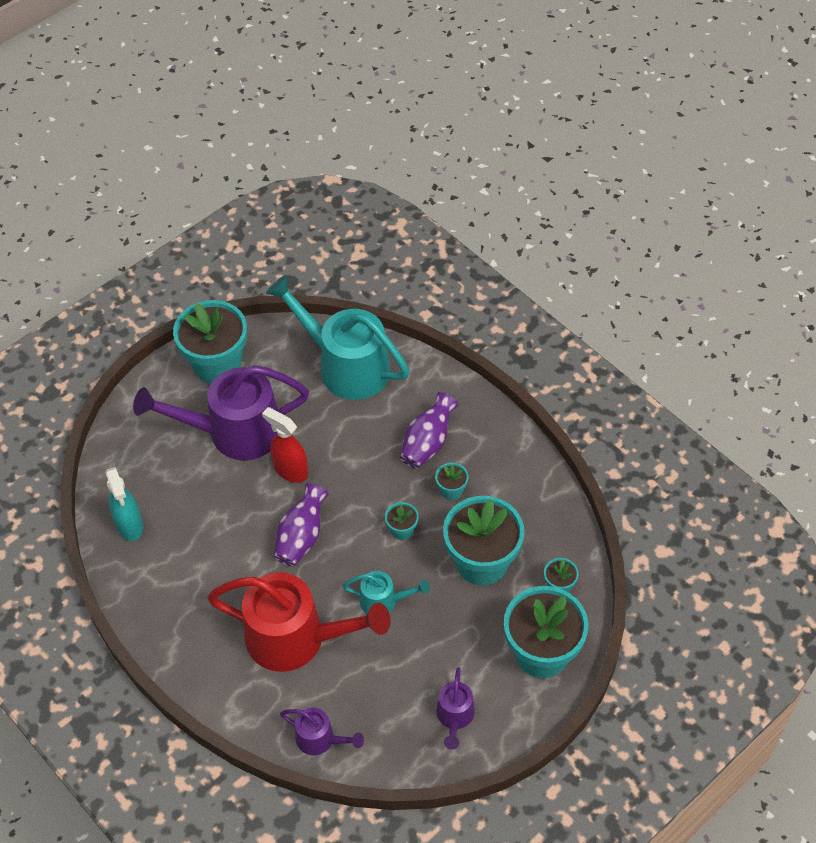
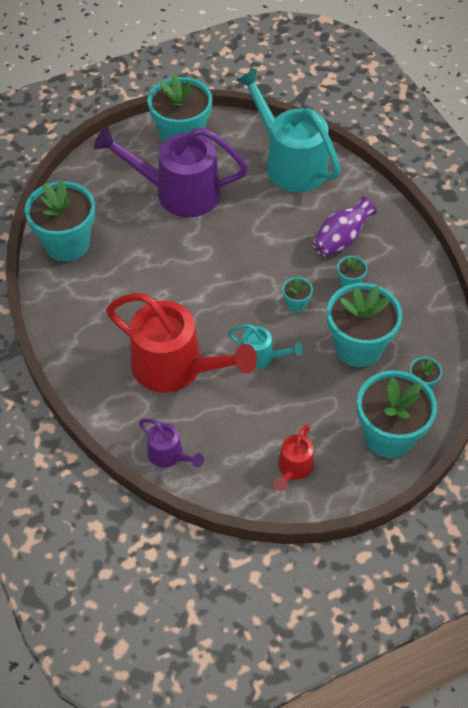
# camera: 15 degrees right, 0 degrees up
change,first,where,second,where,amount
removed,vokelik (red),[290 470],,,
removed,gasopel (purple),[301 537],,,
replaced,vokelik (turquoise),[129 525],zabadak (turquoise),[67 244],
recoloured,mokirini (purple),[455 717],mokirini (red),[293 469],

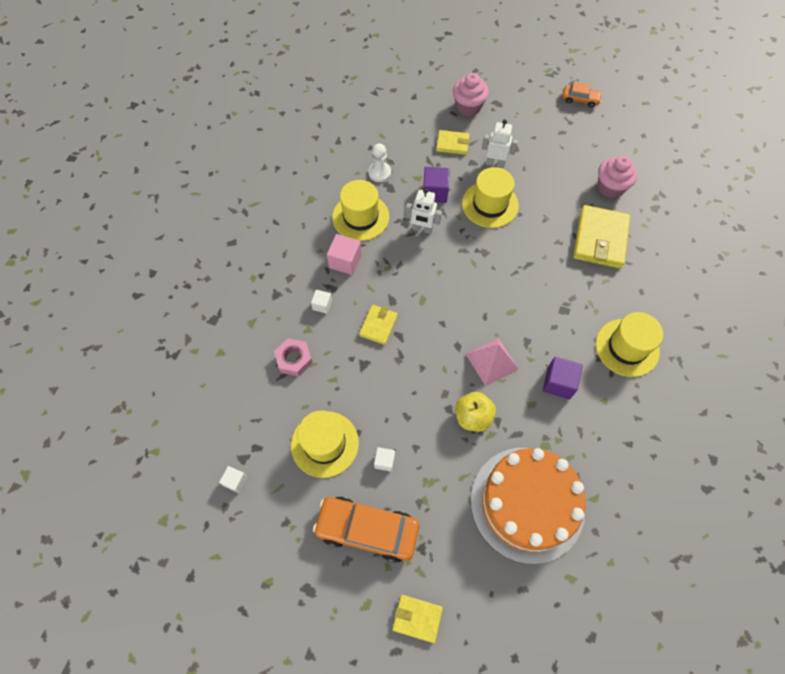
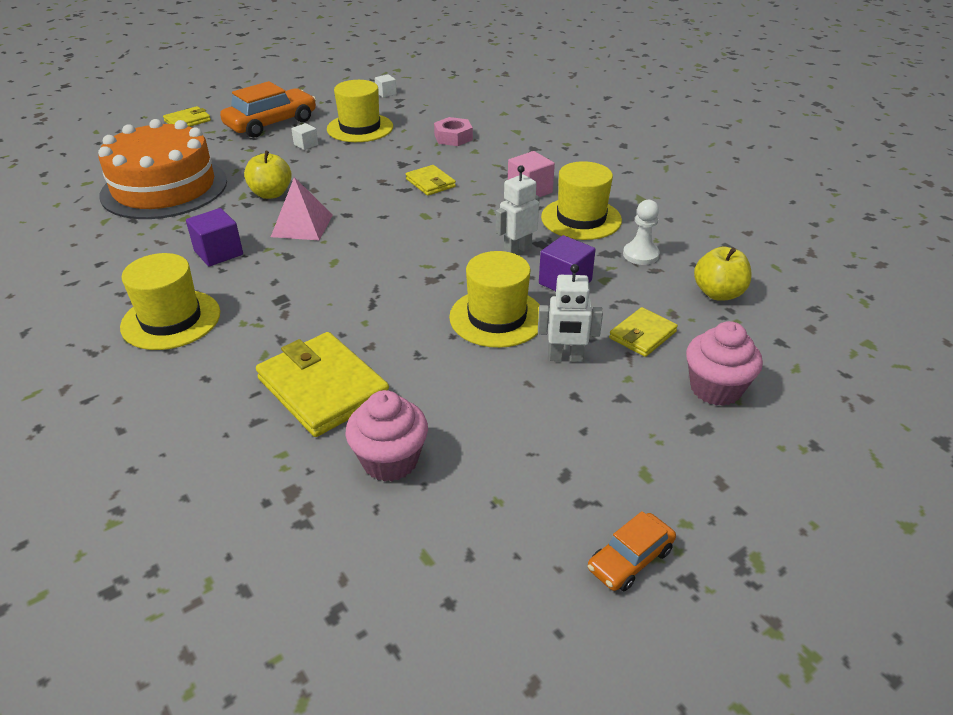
# camera: 125 degrees right, 25 degrees down
change,first,where,second,where,amount
removed,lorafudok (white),[322 305],,,
added,,,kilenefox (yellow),[718 293],
turned,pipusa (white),[495 163],,[566 358],45 degrees clockwise

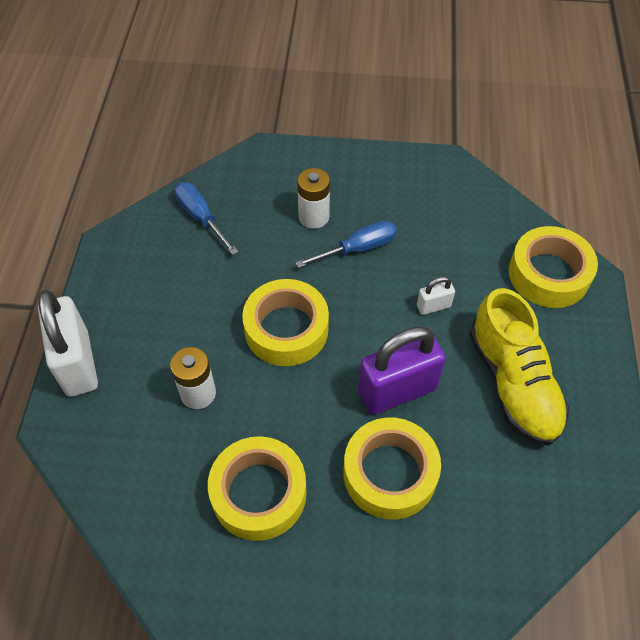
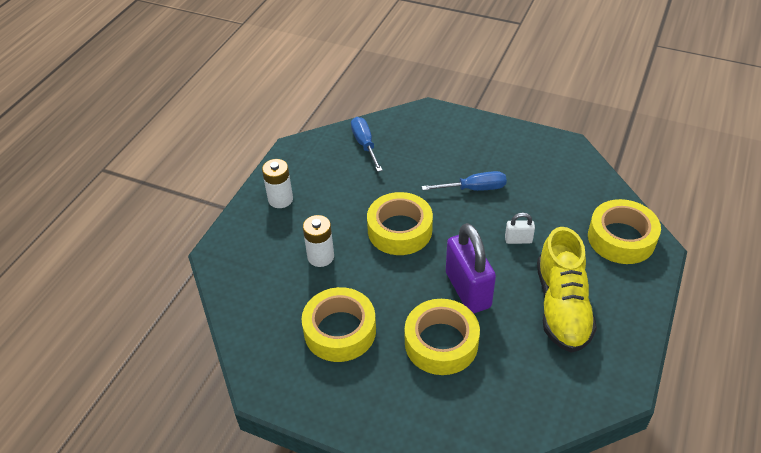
# camera: 20 degrees right, 10 degrees down
change,first,where,second,where,amount
removed,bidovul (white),[78 363],,,
moved,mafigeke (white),[314 217],,[280 199],
turned,bidovul (purple),[397 391],,[468 290],75 degrees clockwise

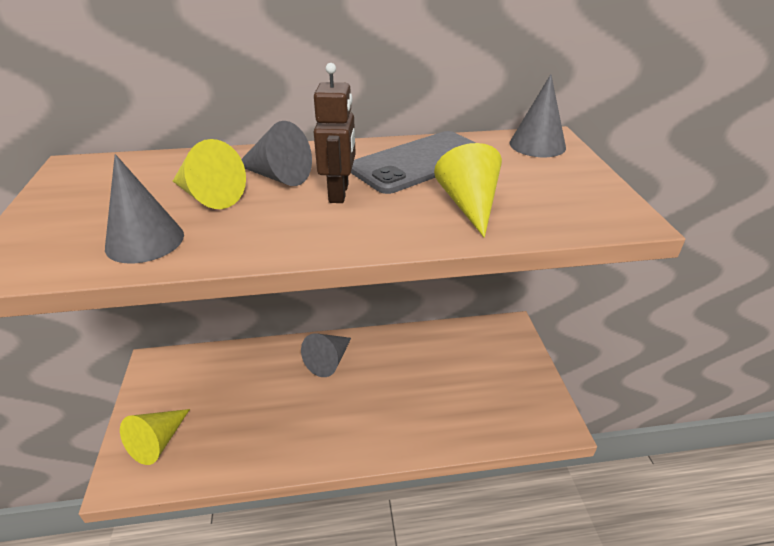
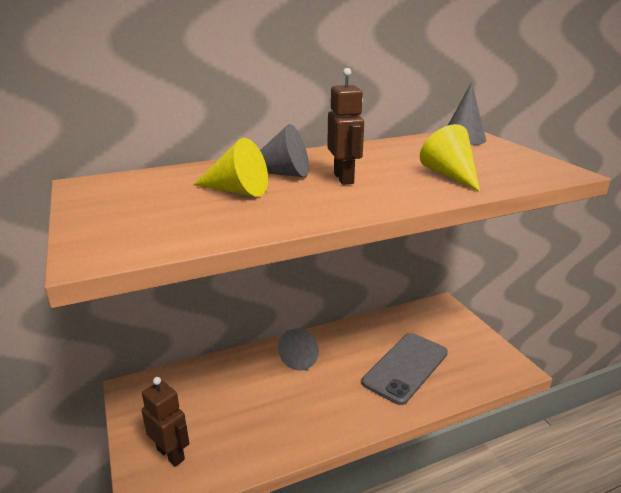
# camera: 15 degrees left, 10 degrees down
change,first,where,second,where,amount
removed,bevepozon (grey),[145 241],,,
moved,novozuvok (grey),[419 162],,[405 367],
replaced,bevepozon (yellow),[158 442],pipusa (brown),[171 454],

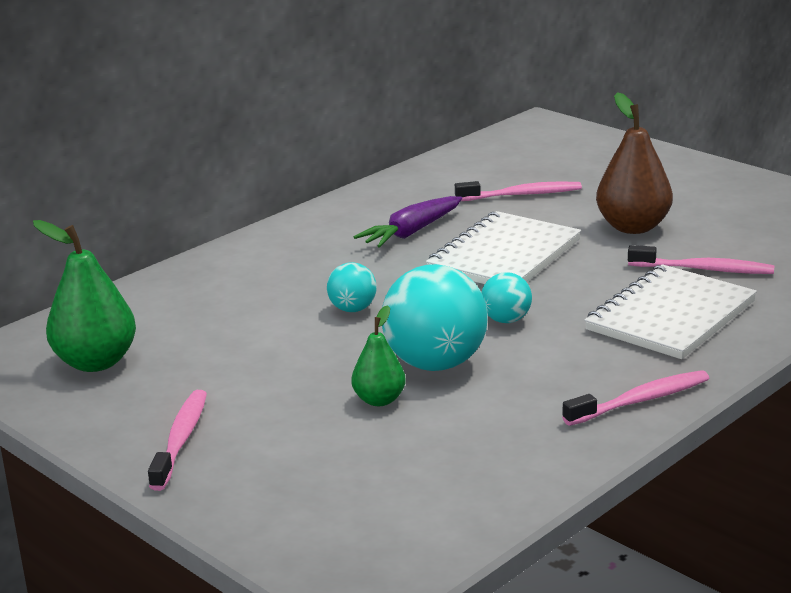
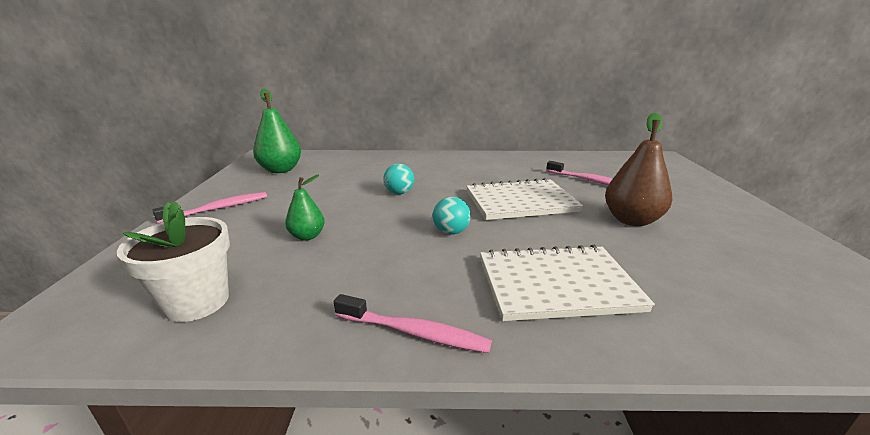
# camera: 45 degrees right, 0 degrees up
change,first,where,second,where,amount
removed,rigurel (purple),[411 232],,,
removed,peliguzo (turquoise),[435 364],,,
removed,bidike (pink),[704 269],,,
added,,,zabadak (white),[197 302],

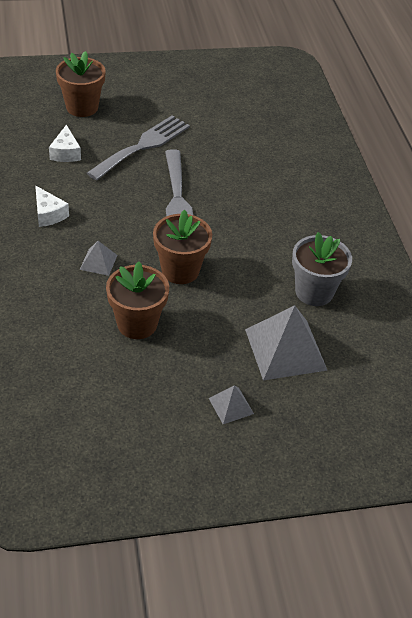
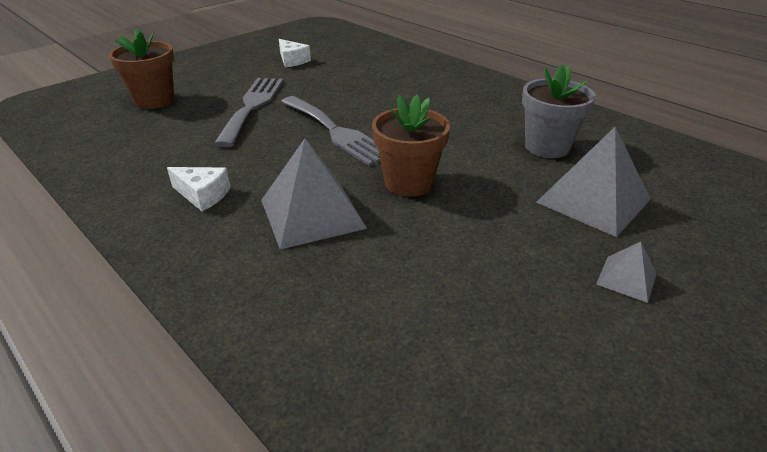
# camera: 30 degrees left, 10 degrees down
change,first,where,second,where,amount
removed,zabadak (brown),[137 324],,,
moved,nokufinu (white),[66 153],,[292 60],
resized,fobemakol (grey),[98 262],,[312 213],x2.04

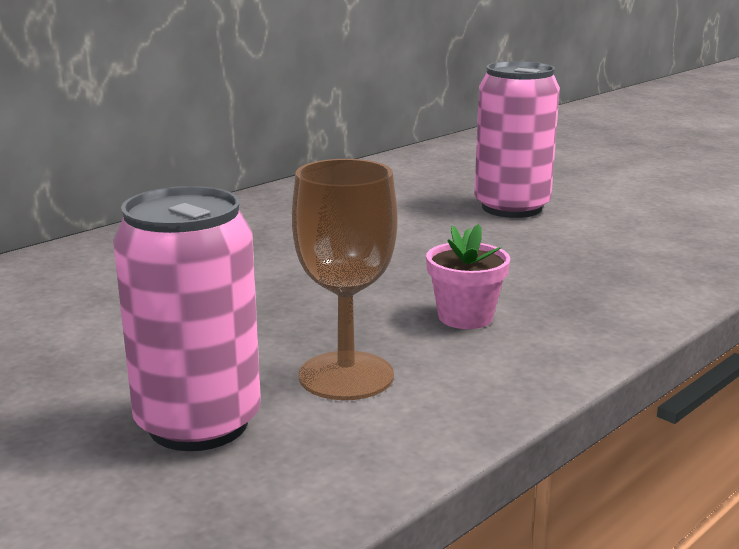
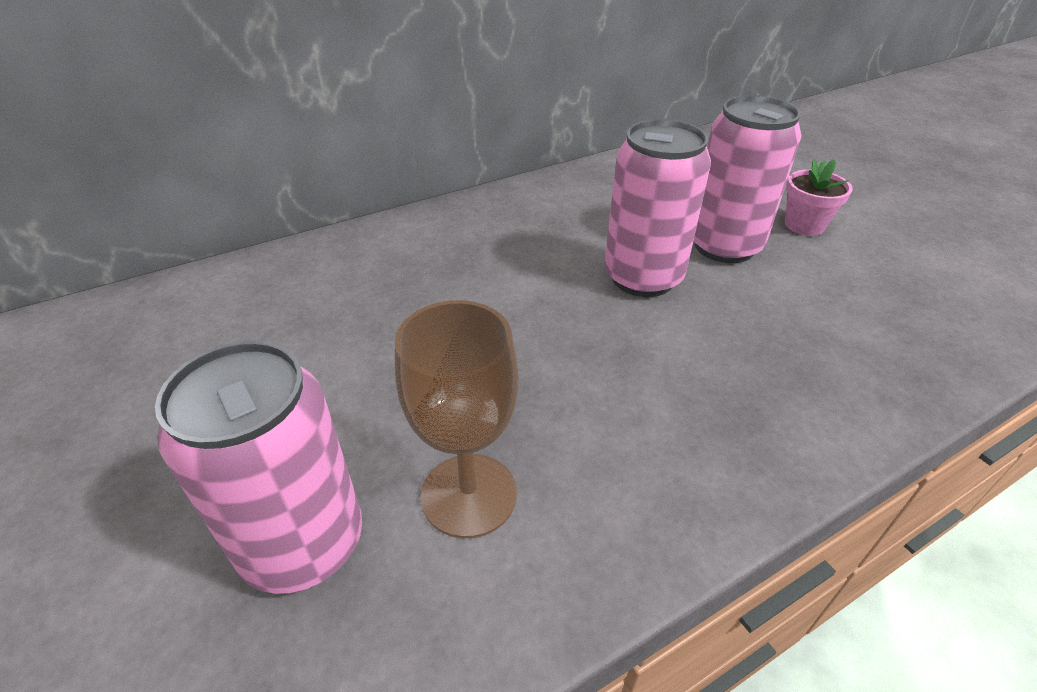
# camera: 15 degrees right, 20 degrees up
change,first,where,second,where,amount
added,,,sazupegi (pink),[642 277],
moved,zabadak (pink),[465 317],,[804 225],

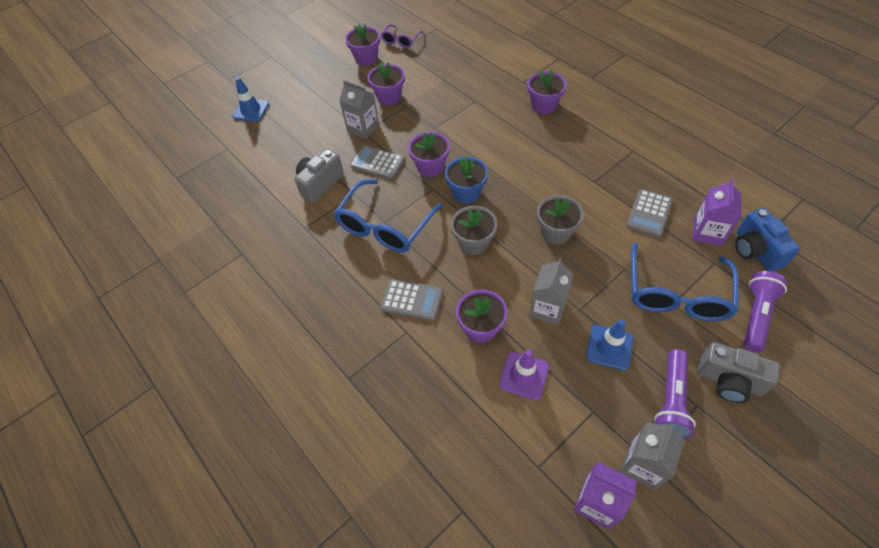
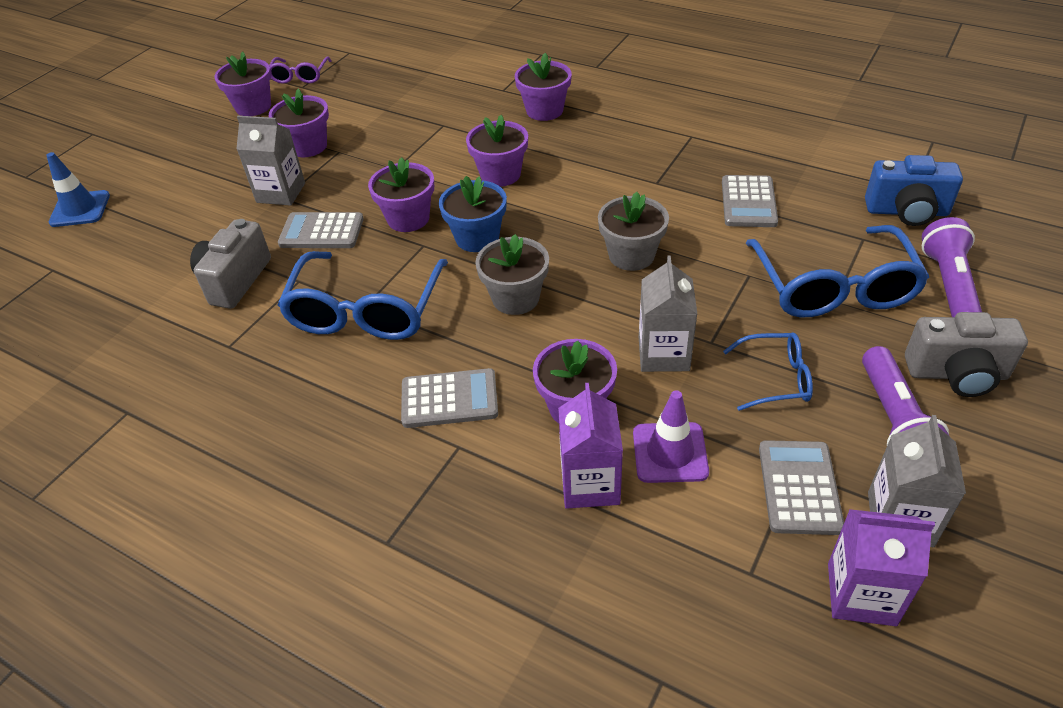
# camera: 20 degrees left, 10 degrees down
change,first,where,second,where,amount
added,,,zabadak (purple),[500 174],
added,,,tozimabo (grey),[799 487],
moved,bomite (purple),[707 232],,[590 484],
replaced,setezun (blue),[609 347],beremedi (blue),[776 378],
turned,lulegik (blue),[755 251],,[907 212],45 degrees counterclockwise

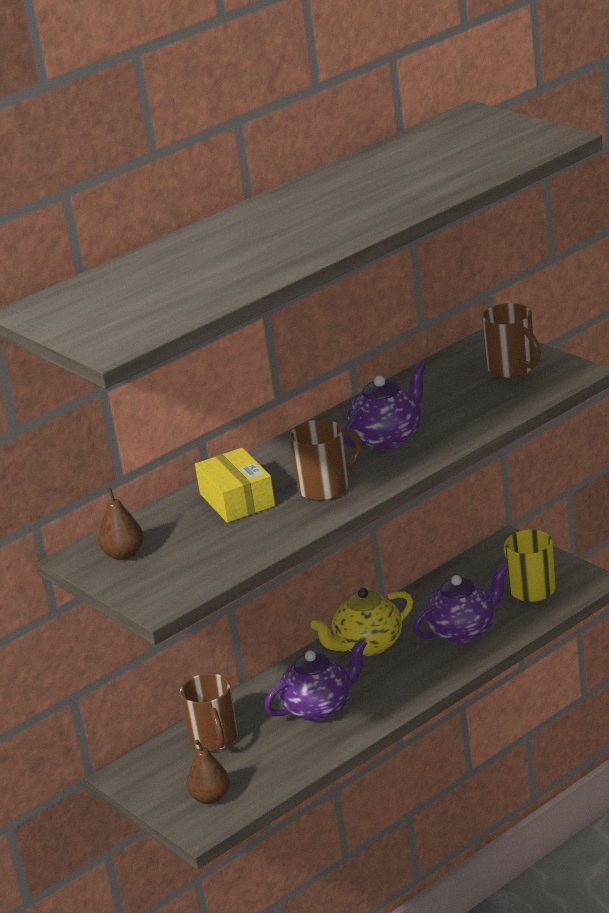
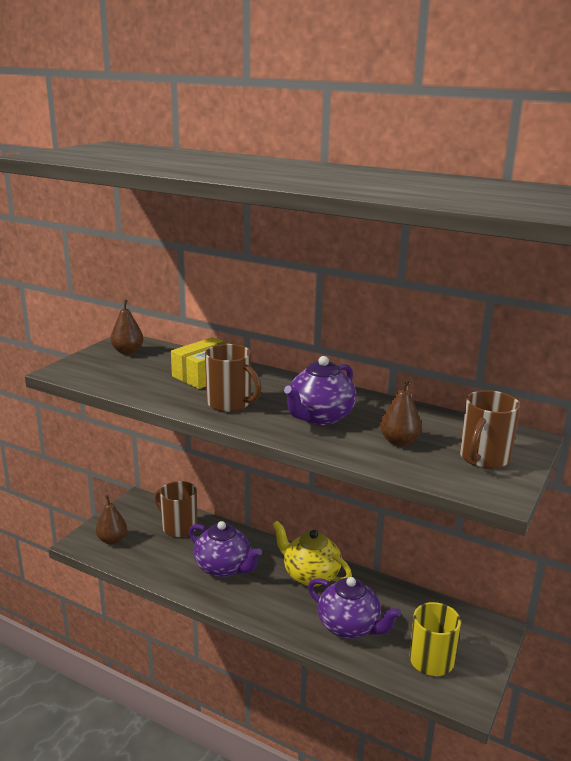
# camera: 65 degrees right, 5 degrees down
change,first,where,second,where,amount
added,,,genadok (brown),[399 442],
turned,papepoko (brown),[214 739],,[178 527],75 degrees clockwise
turned,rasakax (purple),[388 438],,[320 417],105 degrees clockwise

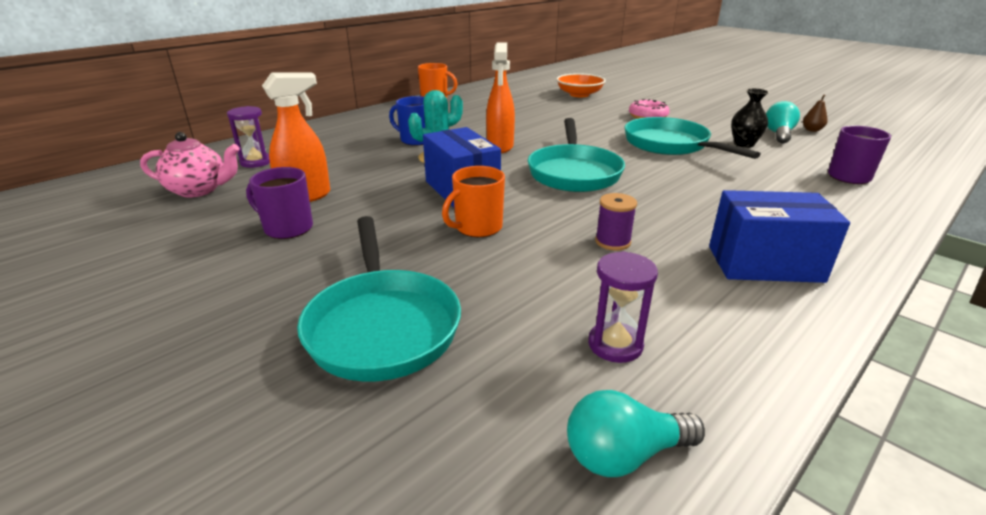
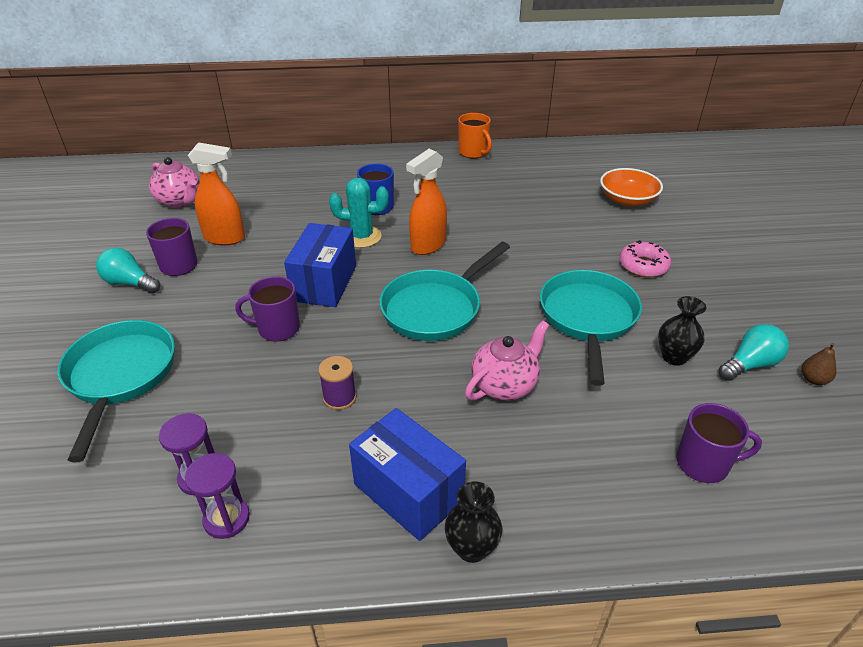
# camera: 40 degrees right, 10 degrees up
change,first,where,second,where,amount
added,,,gasopel (black),[471 548],
added,,,rasakax (pink),[505 385],
moved,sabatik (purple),[256 162],,[226 519],
moved,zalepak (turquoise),[624 455],,[130 283],
recoloured,papepoko (orange),[477 227],papepoko (purple),[277 328],
turned,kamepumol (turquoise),[382 325],,[120 376],150 degrees clockwise

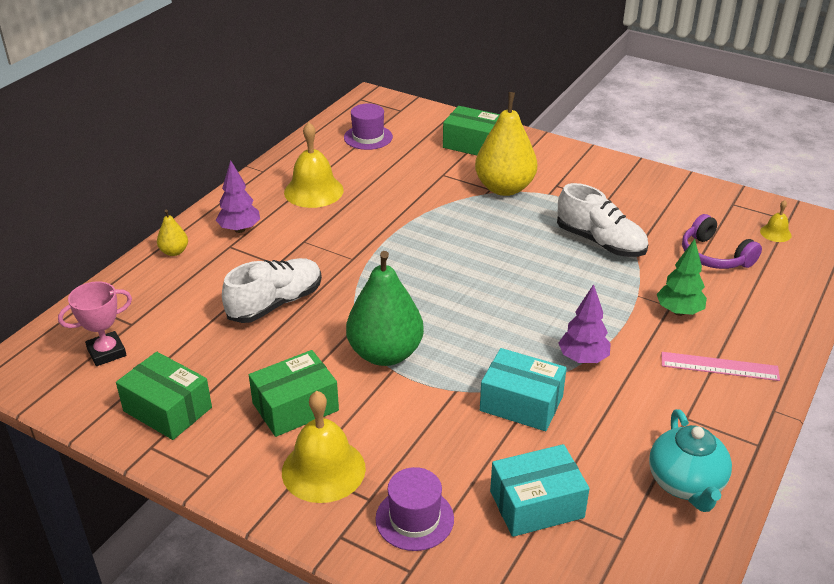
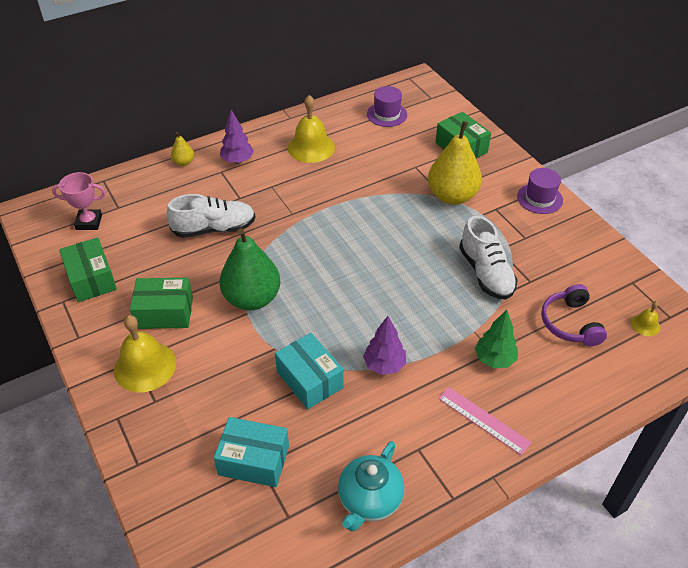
# camera: 30 degrees right, 10 degrees up
change,first,where,second,where,amount
moved,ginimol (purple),[414 519],,[539 198],

